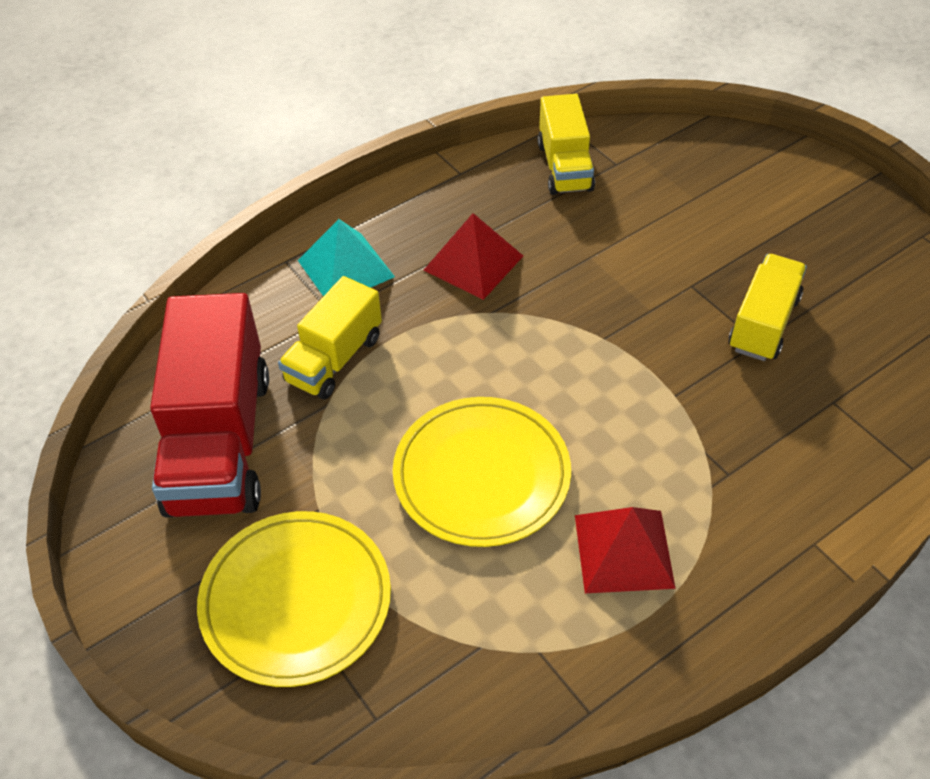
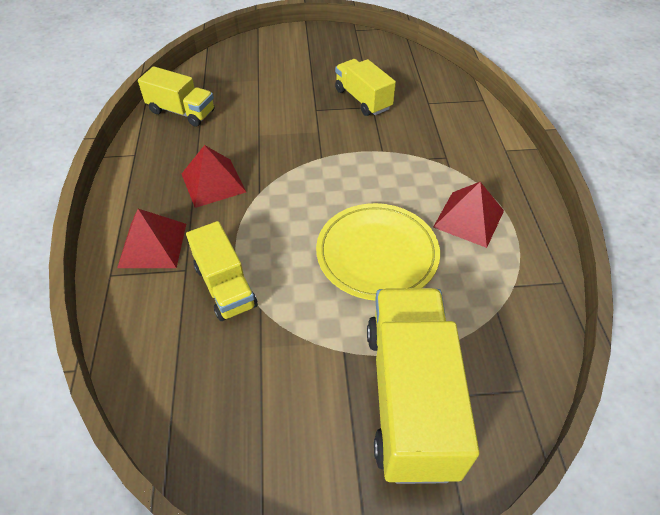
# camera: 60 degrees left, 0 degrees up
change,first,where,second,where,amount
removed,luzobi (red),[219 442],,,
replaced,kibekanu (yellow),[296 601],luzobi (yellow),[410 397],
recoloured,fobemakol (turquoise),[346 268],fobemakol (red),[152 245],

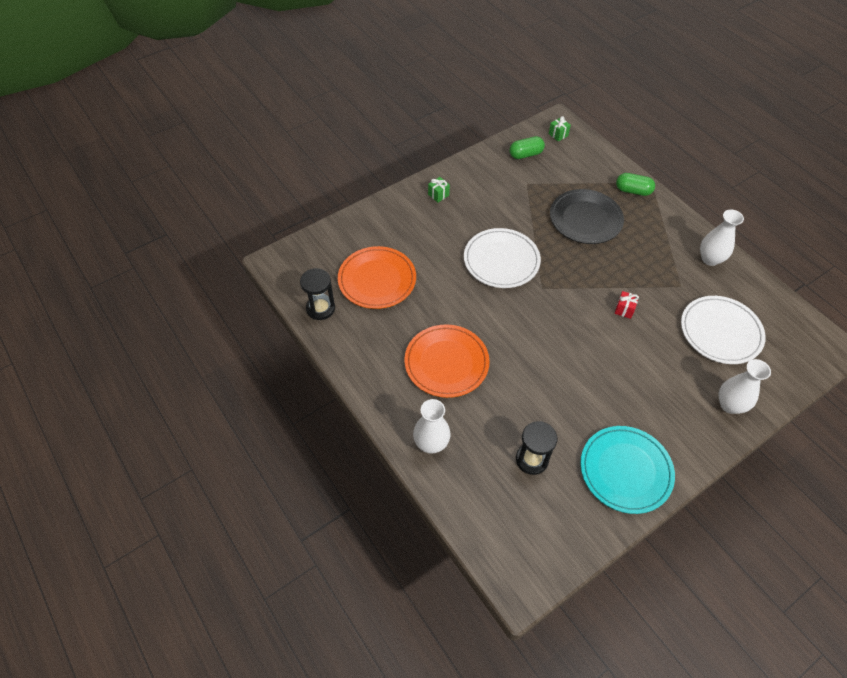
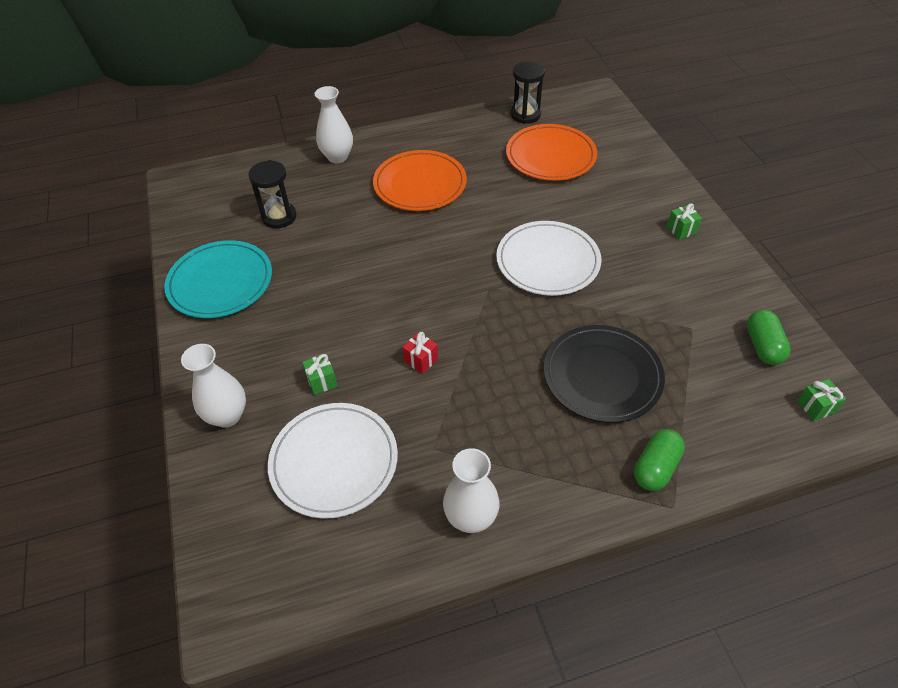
# camera: 110 degrees right, 5 degrees down
change,first,where,second,where,amount
added,,,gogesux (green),[322 381],

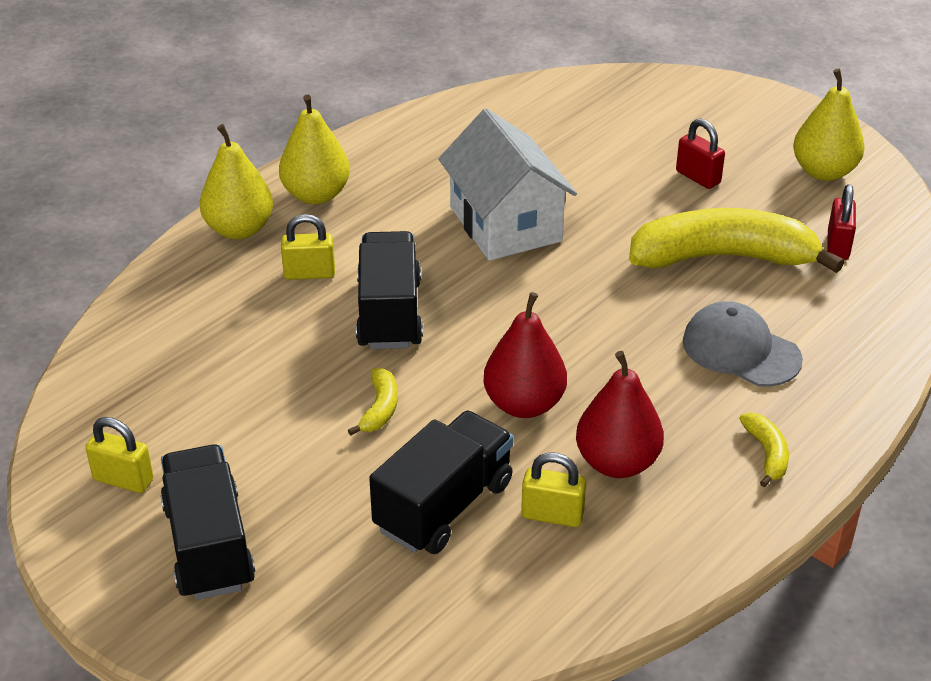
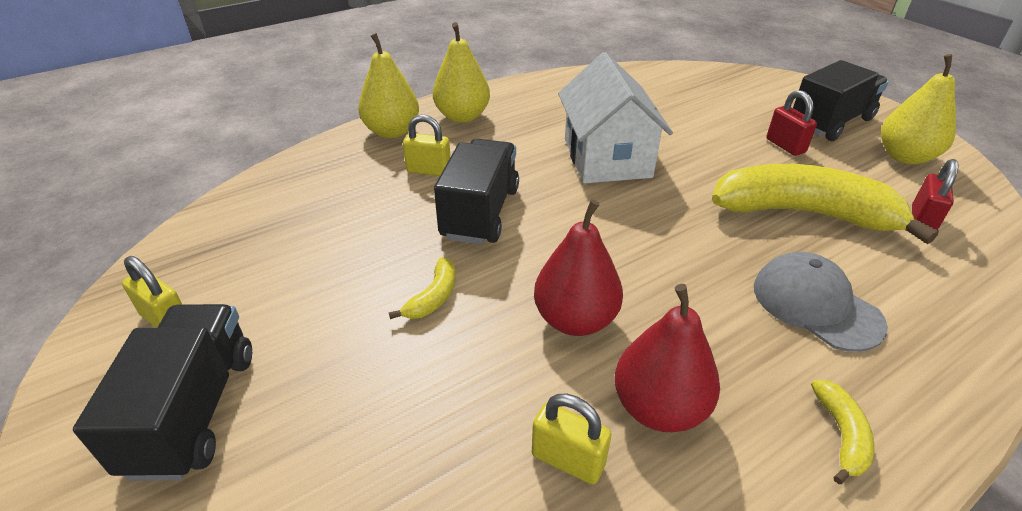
# camera: 15 degrees right, 0 degrees up
change,first,where,second,where,amount
moved,luzobi (black),[444 506],,[830 122],

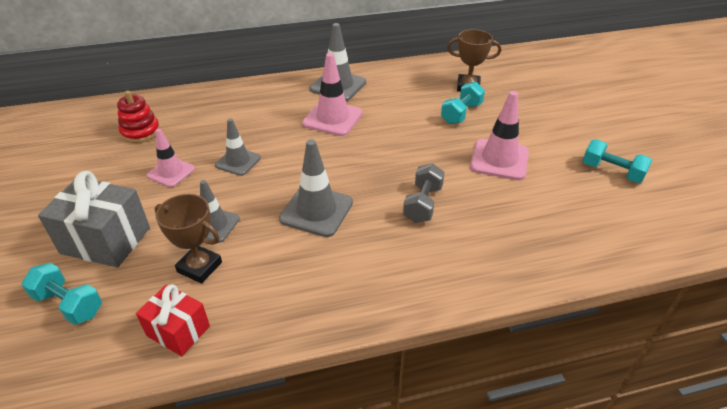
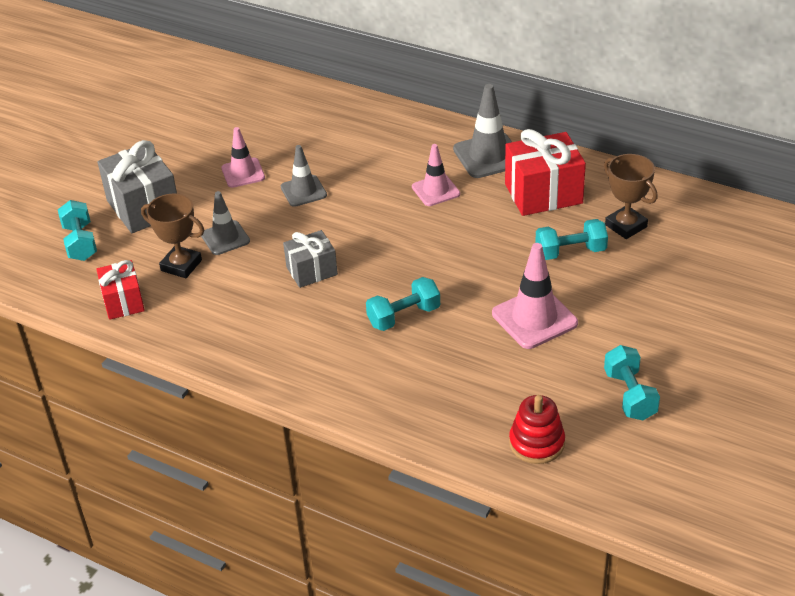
# camera: 45 degrees right, 0 degrees up
change,first,where,second,where,amount
added,,,gogesux (red),[543 194],
moved,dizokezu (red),[140 132],,[536 443],
replaced,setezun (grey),[316 211],gogesux (grey),[312 271],
recoloured,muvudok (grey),[423 204],muvudok (turquoise),[404 316],
turned,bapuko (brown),[199 267],,[181 265],45 degrees counterclockwise
resized,setezun (pink),[332 118],,[436 190],x0.65

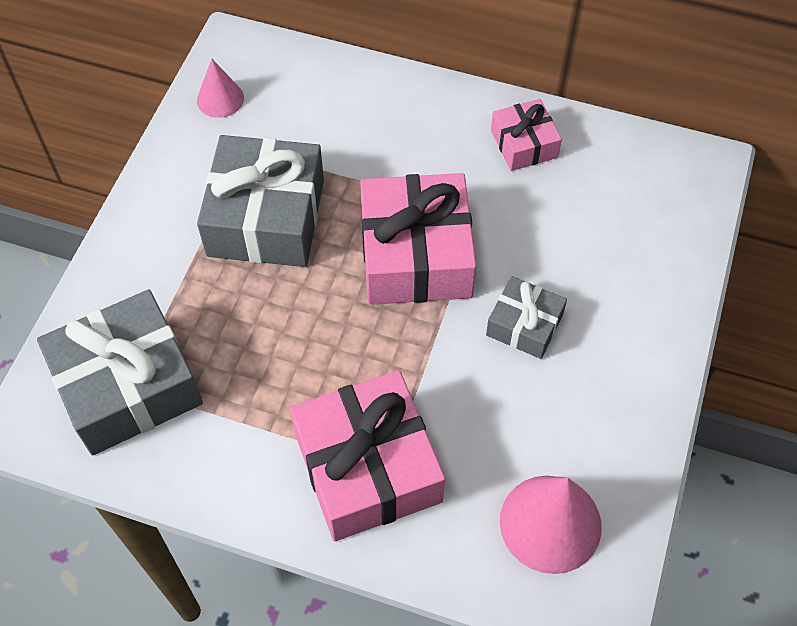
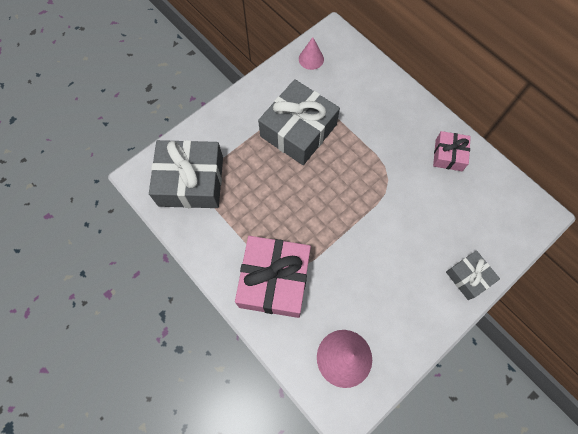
# camera: 30 degrees right, 10 degrees up
change,first,where,second,where,amount
removed,gogesux (pink),[416 255],,,
moved,gogesux (grey),[524 325],,[468 277],

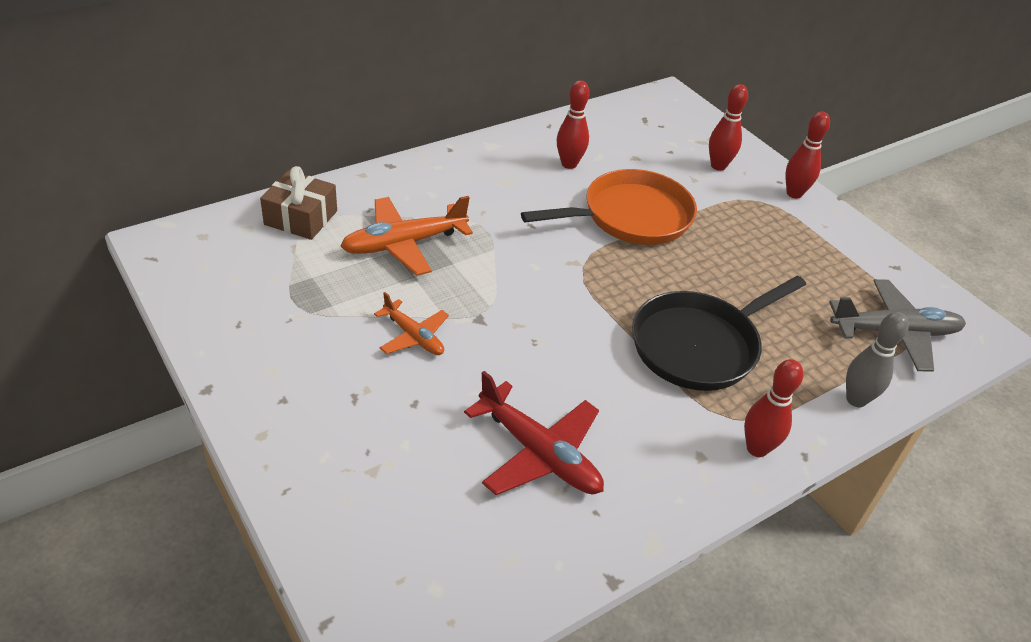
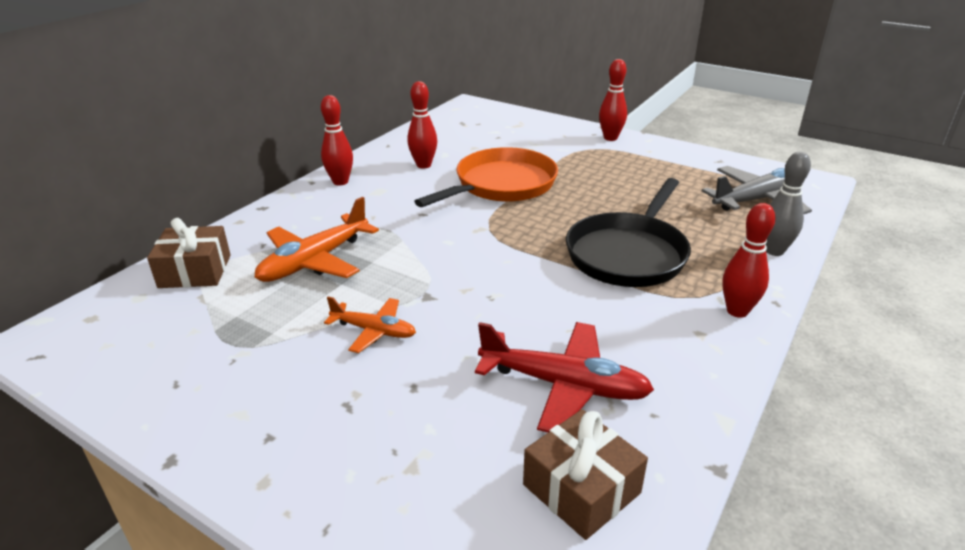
# camera: 20 degrees left, 10 degrees down
change,first,where,second,where,amount
added,,,gogesux (brown),[581 489],
moved,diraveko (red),[718 166],,[340 182],

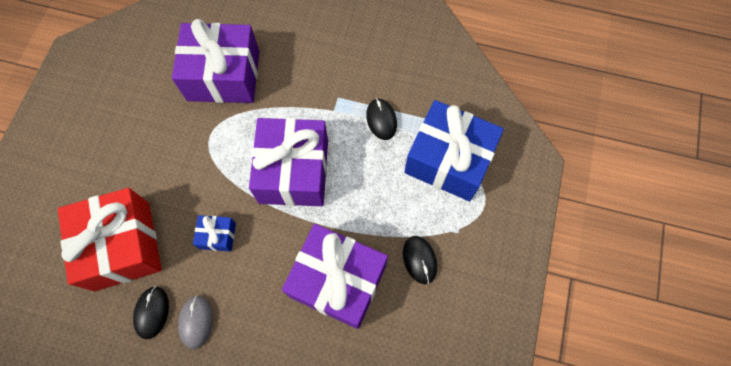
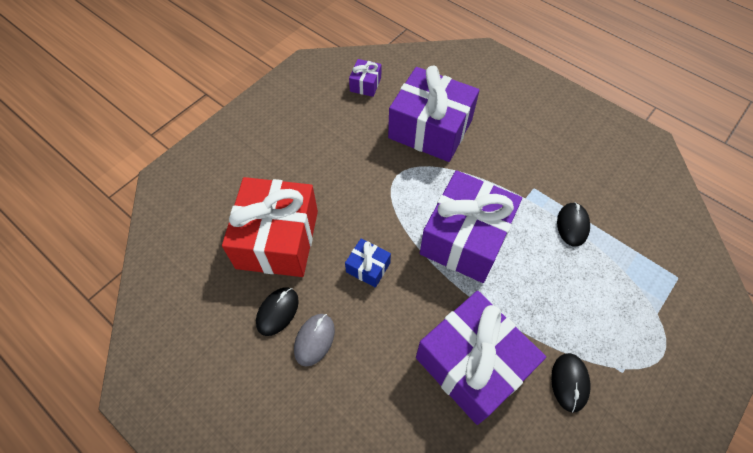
# camera: 25 degrees right, 10 degrees down
change,first,where,second,where,amount
removed,gogesux (blue),[448 160],,,
added,,,gogesux (purple),[365 84],

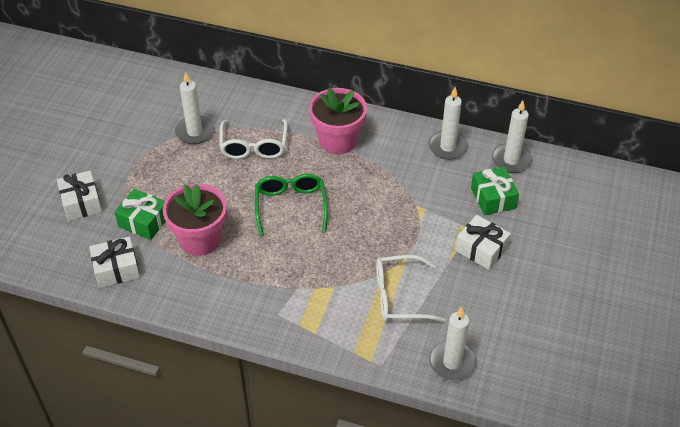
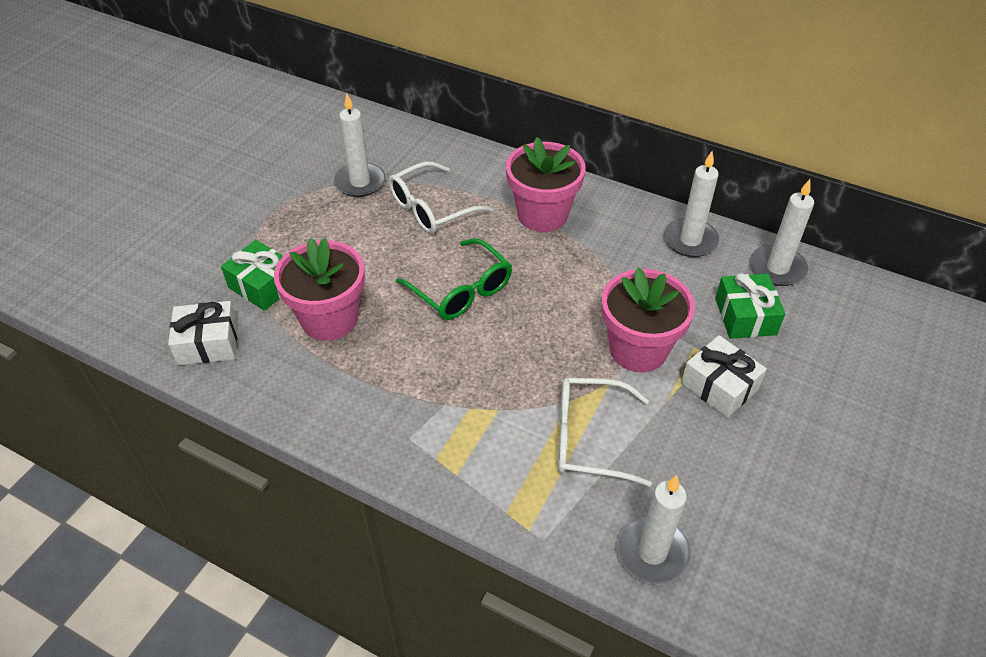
# camera: 10 degrees right, 0 degrees up
change,first,where,second,where,amount
removed,gogesux (white),[81 203],,,
added,,,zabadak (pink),[638 349],
turned,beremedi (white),[254 146],,[431 209],45 degrees clockwise
turned,beremedi (green),[290 206],,[461 290],135 degrees clockwise

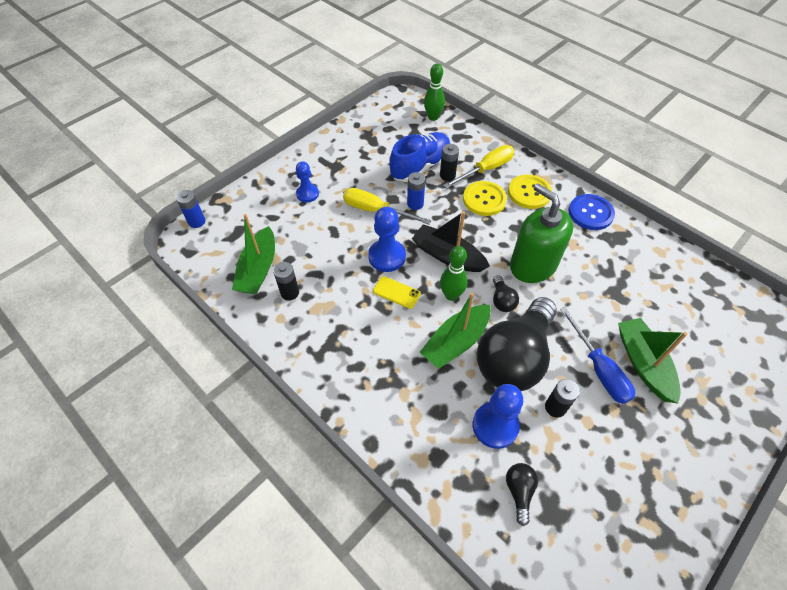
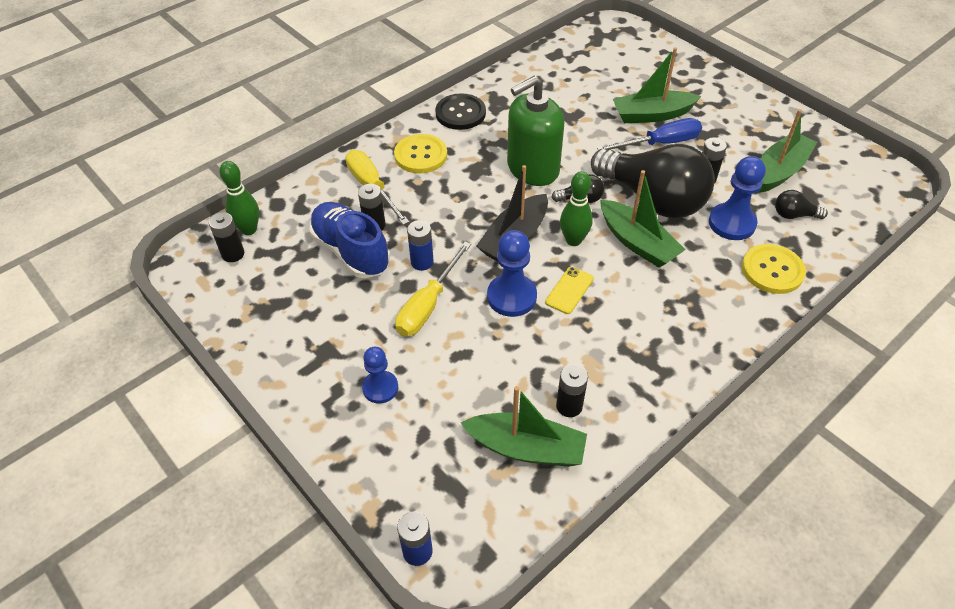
# camera: 85 degrees left, 5 degrees down
change,first,where,second,where,amount
added,,,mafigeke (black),[233 254],
added,,,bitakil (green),[779 171],
moved,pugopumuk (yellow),[484 199],,[772 270],
recoloured,pugopumuk (blue),[590 213],pugopumuk (black),[460 113],

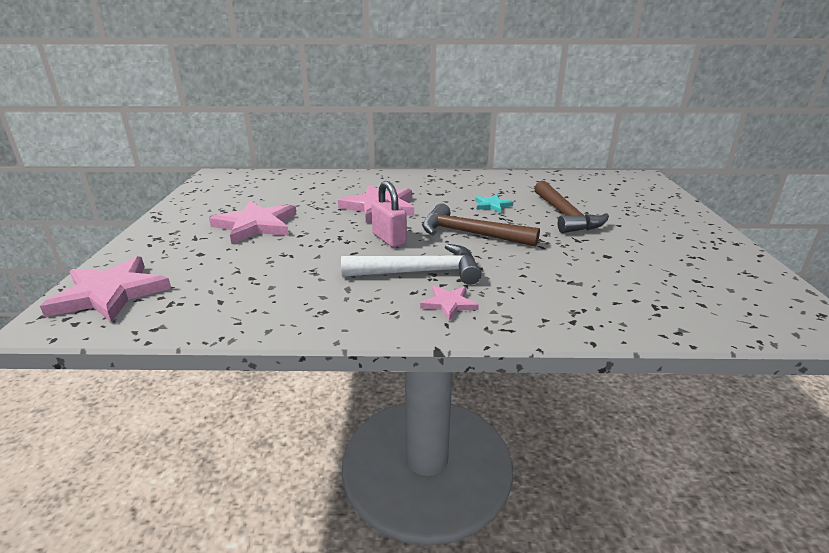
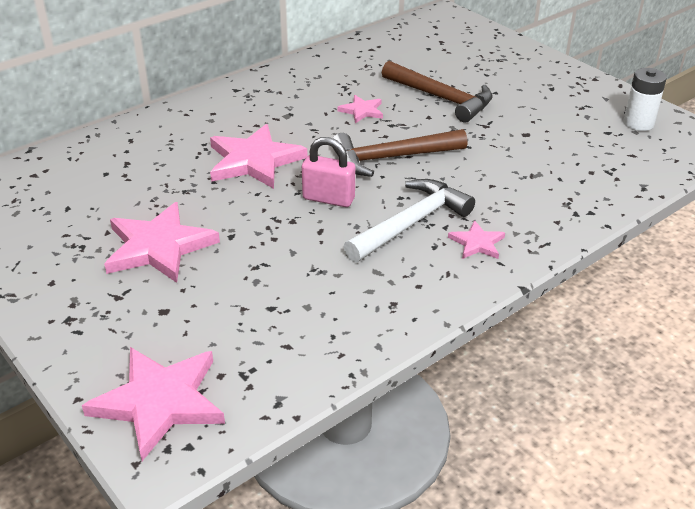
# camera: 40 degrees left, 10 degrees up
change,first,where,second,where,amount
added,,,mafigeke (white),[638 123],
recoloured,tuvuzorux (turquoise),[492 205],tuvuzorux (pink),[362 111],

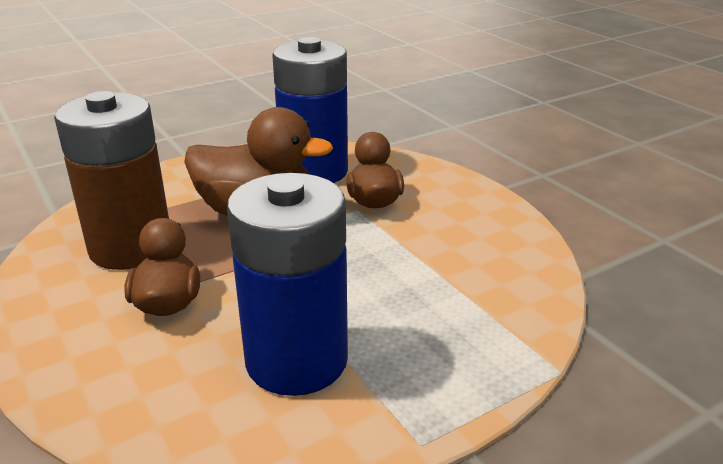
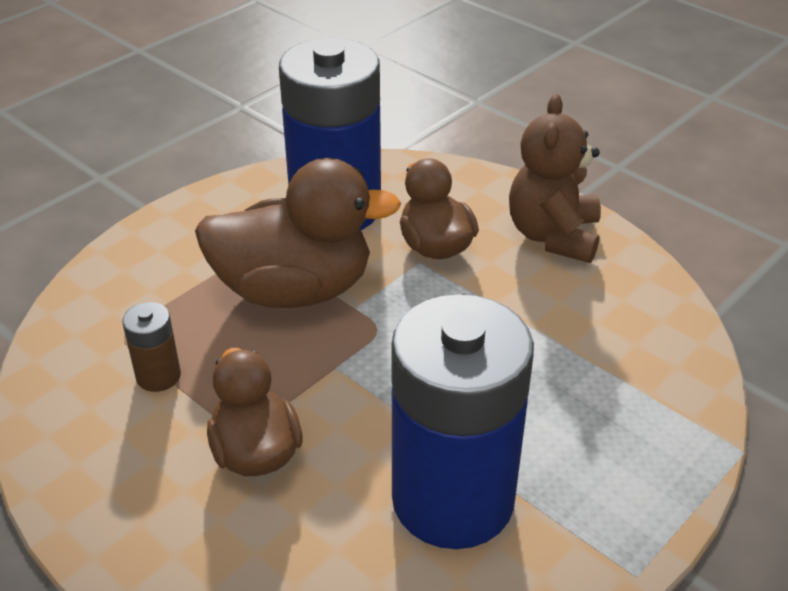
# camera: 15 degrees left, 10 degrees up
change,first,where,second,where,amount
added,,,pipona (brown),[553 236],
resized,mafigeke (brown),[131 247],,[158 376],x0.41

